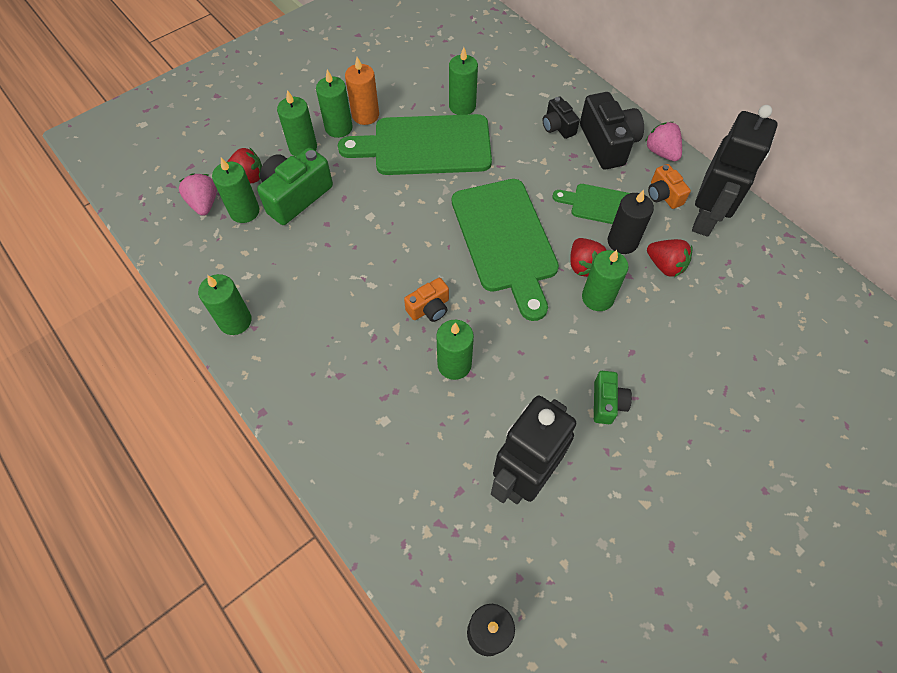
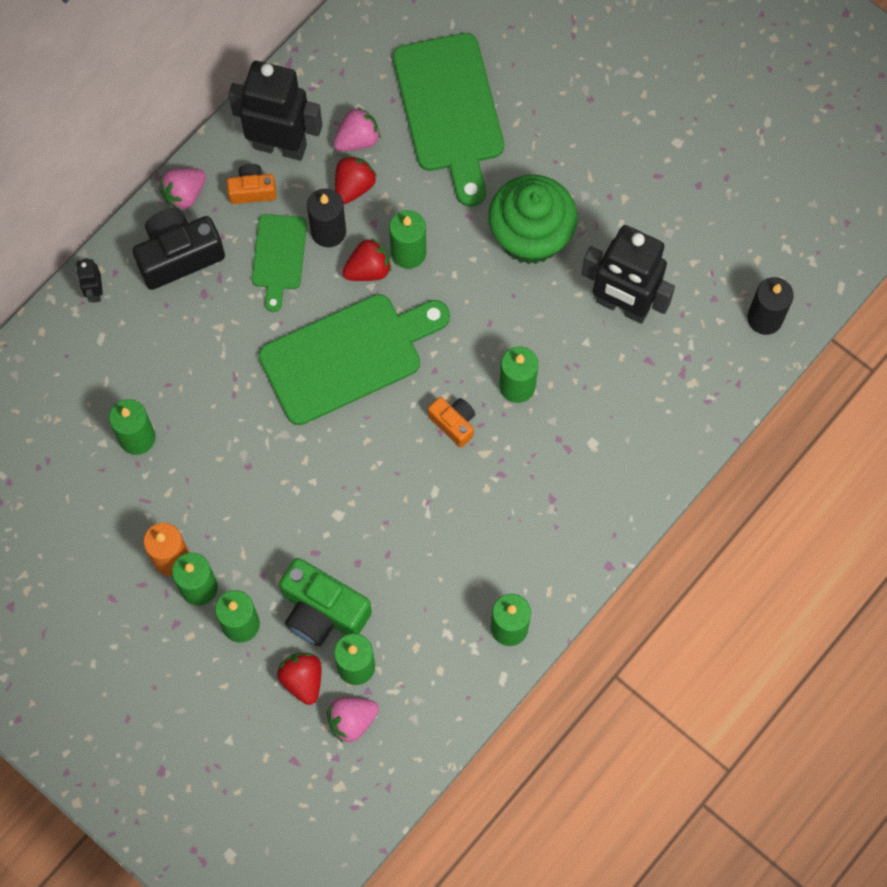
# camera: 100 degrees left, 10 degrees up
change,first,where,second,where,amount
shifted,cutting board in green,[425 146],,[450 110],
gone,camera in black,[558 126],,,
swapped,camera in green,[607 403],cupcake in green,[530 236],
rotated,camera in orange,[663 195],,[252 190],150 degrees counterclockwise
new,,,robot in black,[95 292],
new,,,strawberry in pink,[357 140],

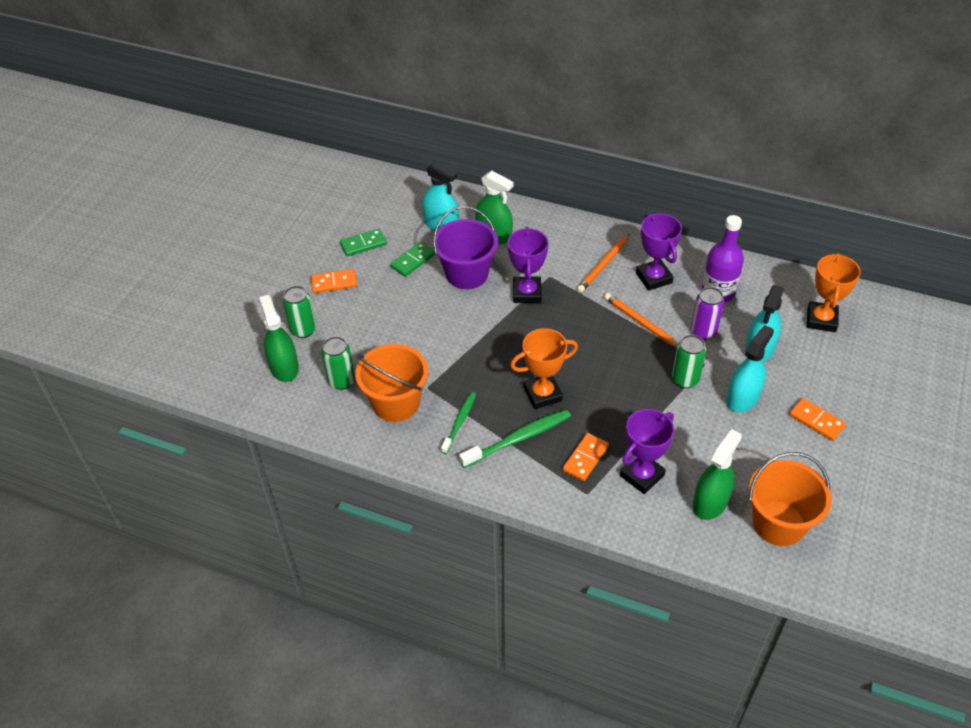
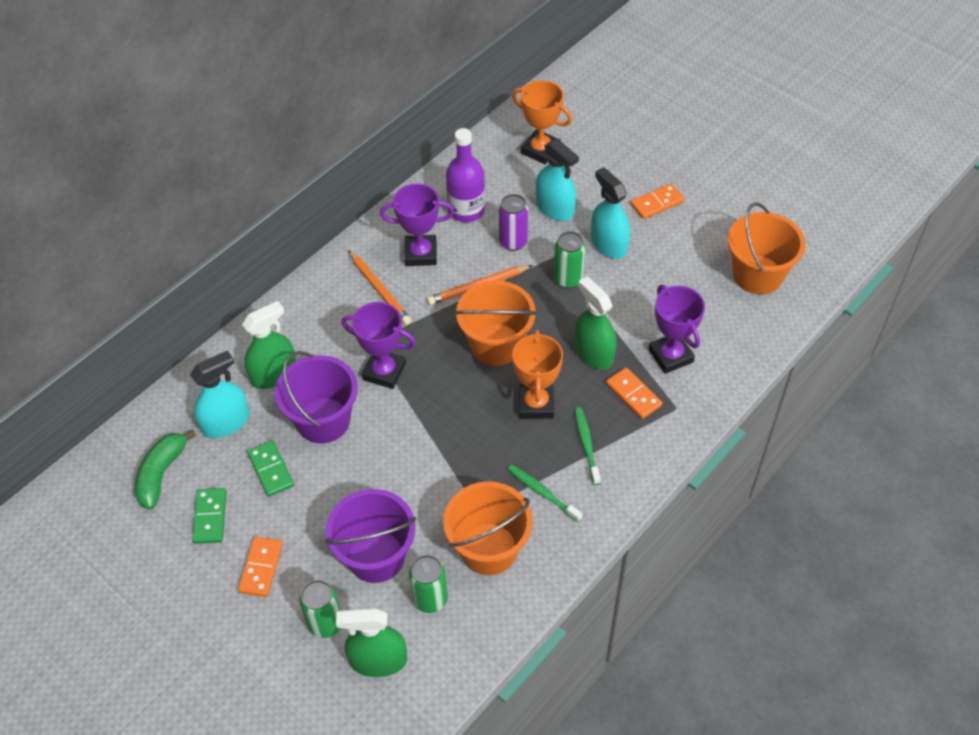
# camera: 70 degrees left, 5 degrees up
change,first,where,second,where,amount
scaled,toothbrush in green,[518 439],,[586 444],x0.64
shifted,spray bottle in green,[710 502],,[594 353],
new,,,banana in green,[161 474],
new,,,bucket in purple,[376 556],
new,,,bucket in orange,[496 344],

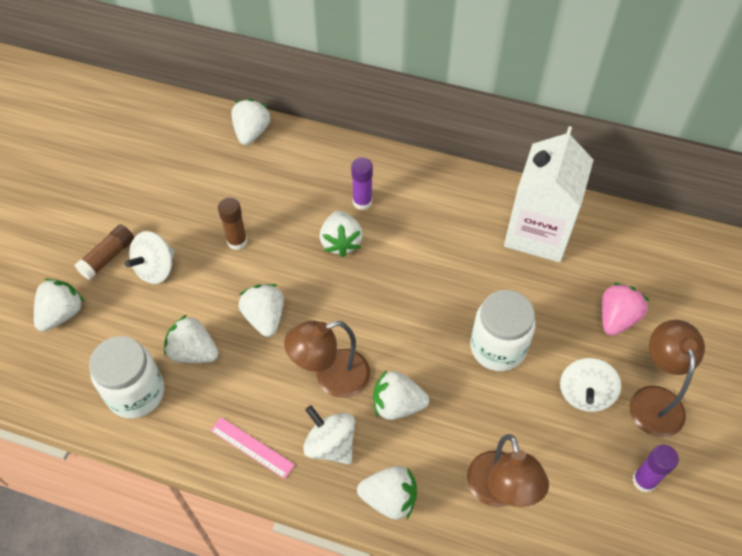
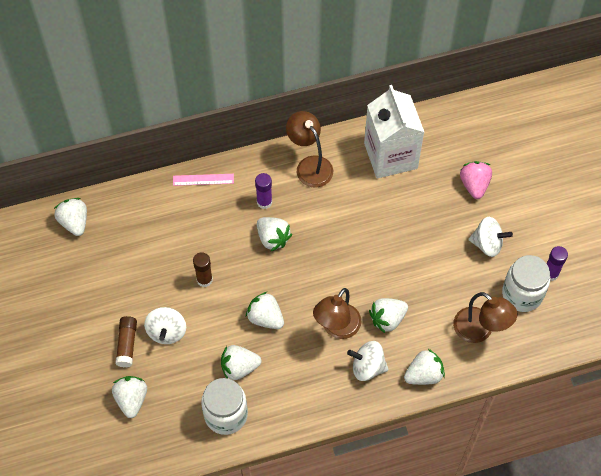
# camera: 35 degrees left, 5 degrees up
change,first,where,second,where,amount
shifted,ruler in pink,[252 447],,[203 179],
shifted,strawberry in white,[251 133],,[74 222],
shifted,jar in white,[497 347],,[522 294],
rotated,spinning top in white,[585 394],,[487 244],60 degrees counterclockwise
shifted,lamp in brown,[654 399],,[310 165],

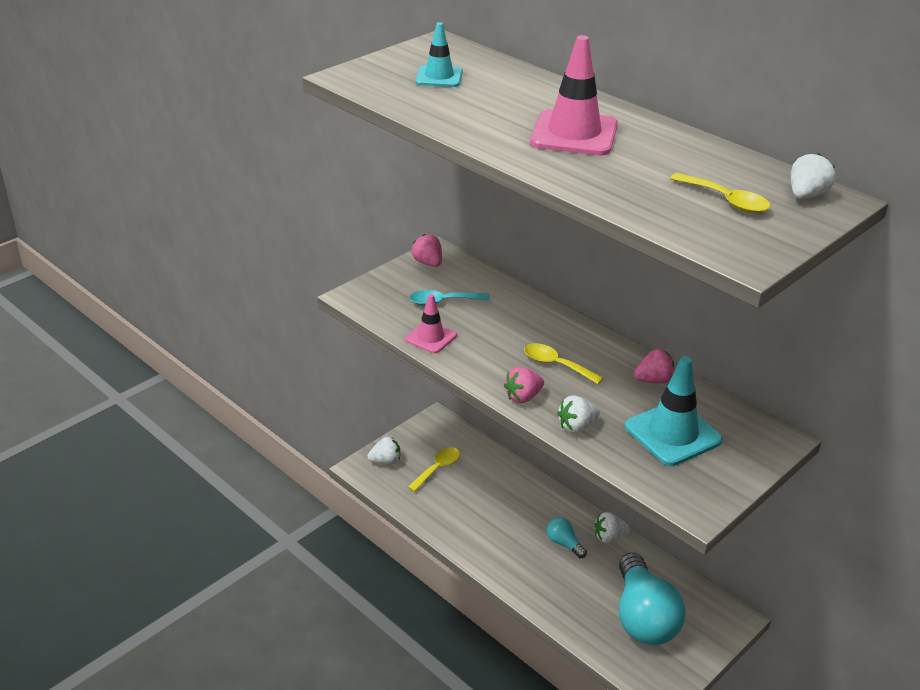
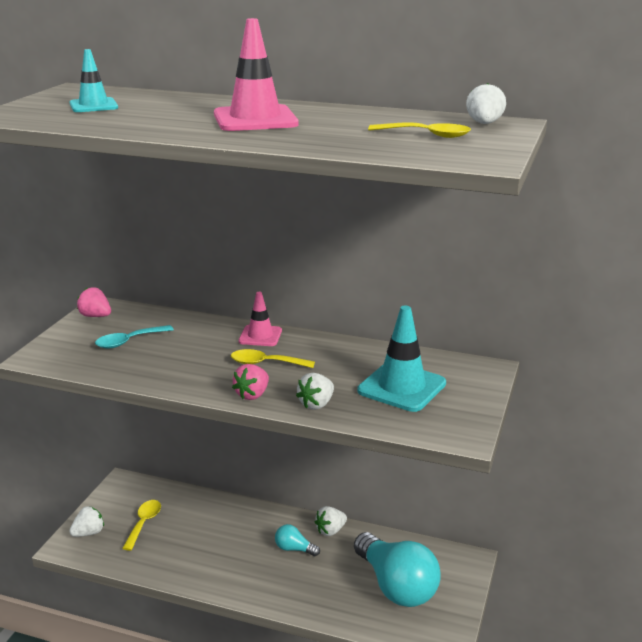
# camera: 25 degrees left, 10 degrees down
change,first,where,second,where,amount
shifted,traffic cone in pink,[430 337],,[260 336],
gone,strawberry in pink,[654 380],,,

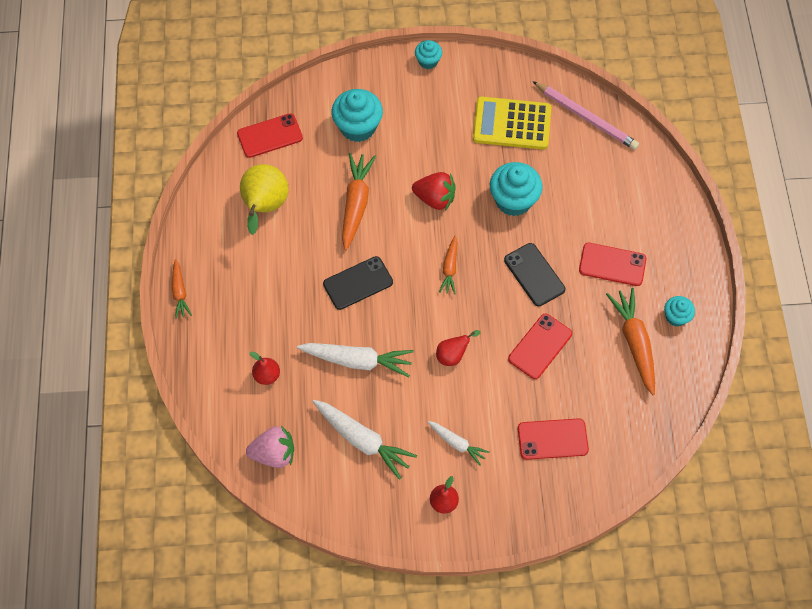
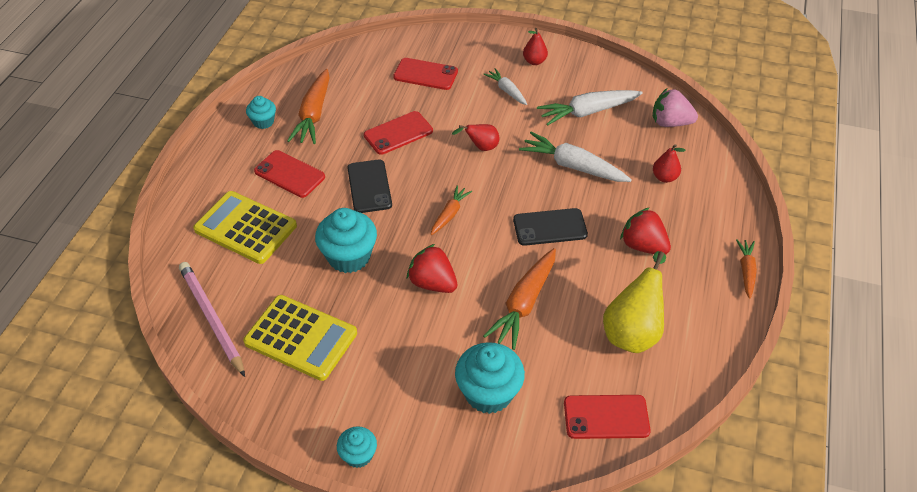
# camera: 160 degrees left, 15 degrees down
change,first,where,second,where,amount
rotated,carrot in white,[363 440],,[587 112],75 degrees counterclockwise
new,,,calculator in yellow,[245 228],
new,,,strawberry in red,[643 246],

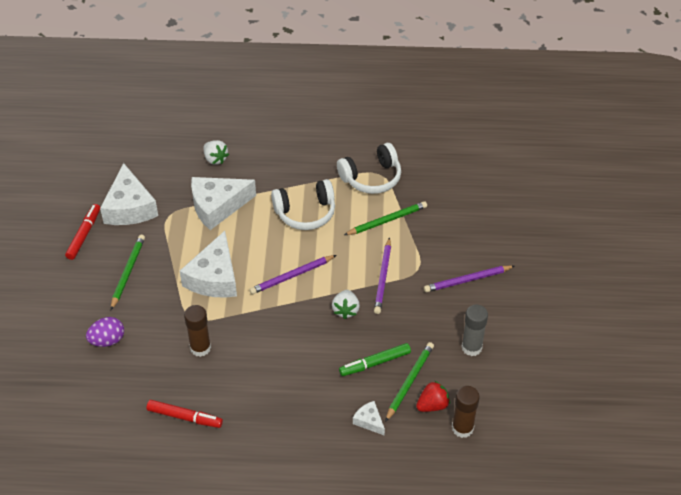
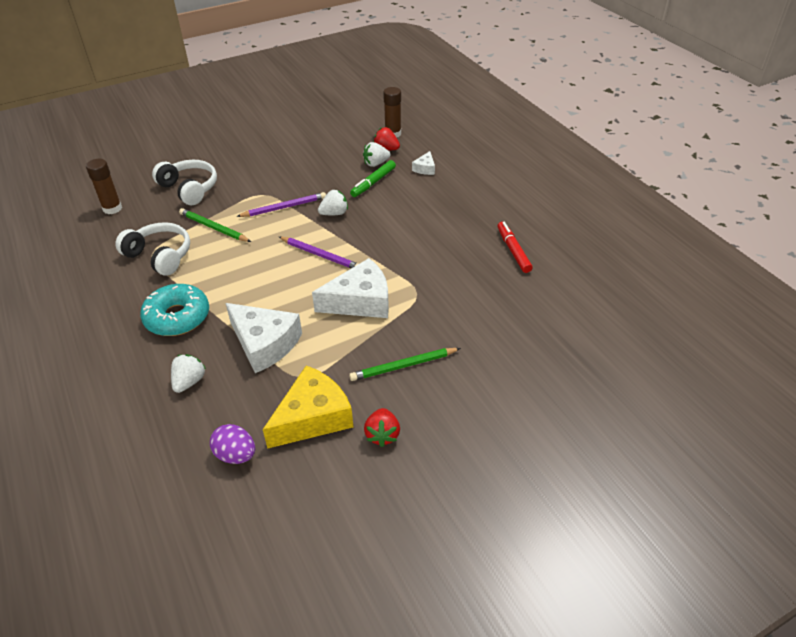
# camera: 120 degrees left, 5 degrees down
change,first,where,second,where,amount
swapped,marker in red,[84 235],strawberry in red,[382 435],
shifted,egg in purple,[107 340],,[236 455],
repainted,cheese in white,[129 207],cheese in yellow,[313 417],
shifted,glue stick in brown,[200 348],,[112 208],
shifted,headphones in white,[305 213],,[189 189],
rotated,marker in green,[375 363],,[373 183],90 degrees clockwise
swapped,pencil in green,[409 382],strawberry in white,[376 163],
gone,pencil in purple,[467 280],,,
gone,glue stick in grey,[471 347],,,
new,,,donut in turquoise,[177 317],

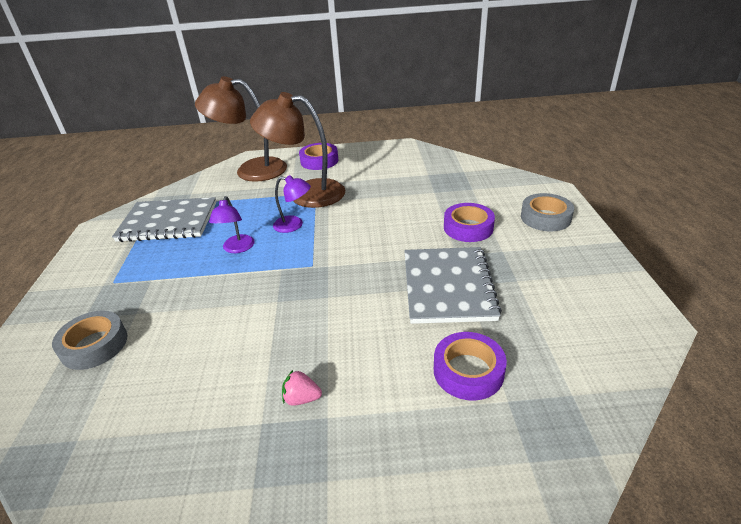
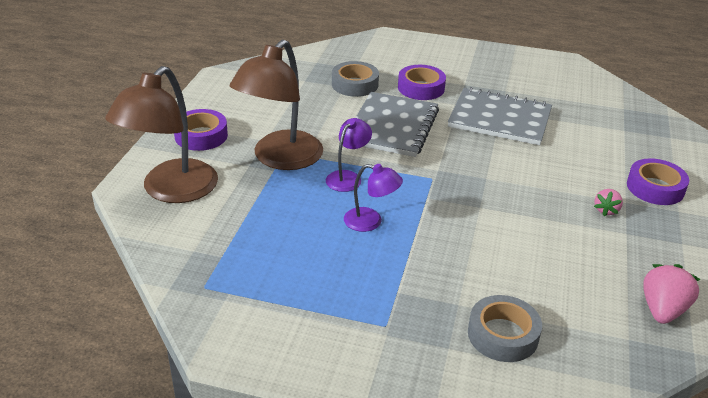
# camera: 75 degrees left, 0 degrees up
change,first,where,second,where,amount
shifted,notebook in grey,[168 222],,[392 127],
shifted,tape in purple,[468 371],,[655 188],
shifted,tape in grey,[545 218],,[355 84],
new,,,strawberry in pink,[662 310],

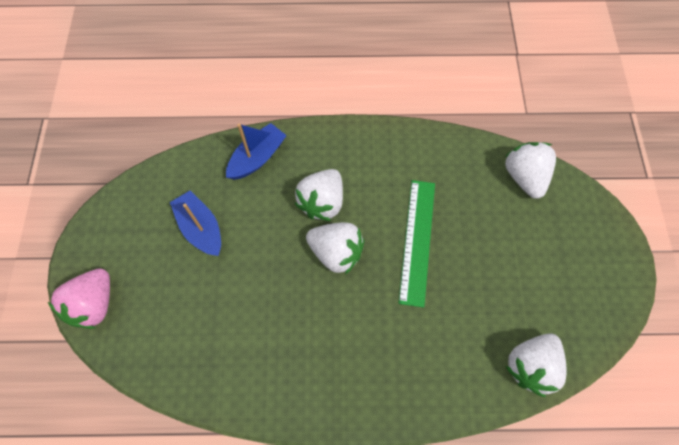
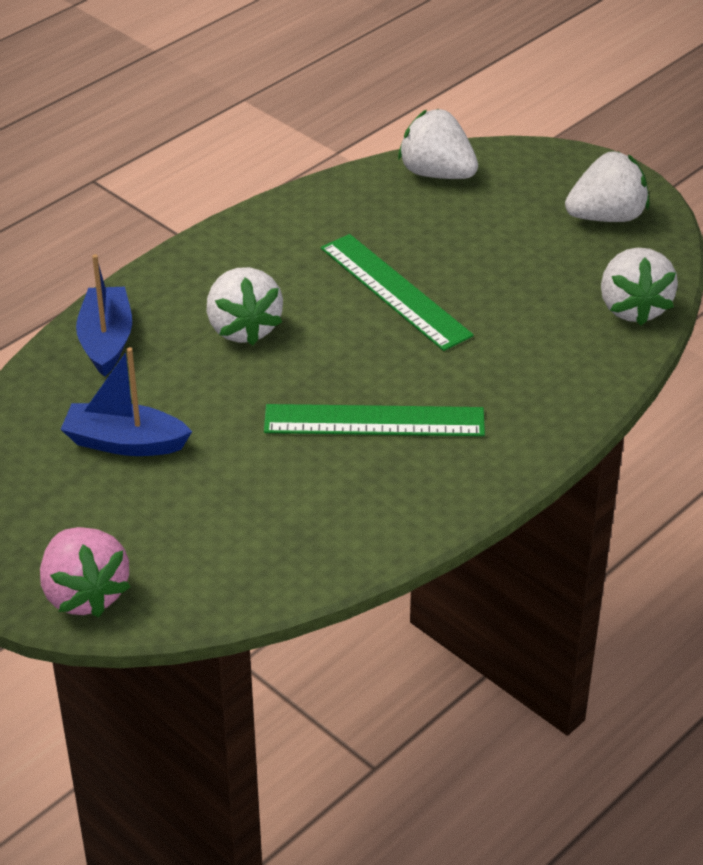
# camera: 45 degrees left, 25 degrees down
change,first,where,second,where,amount
shifted,strawberry in white,[336 252],,[606 217],
new,,,ruler in green,[374 421],

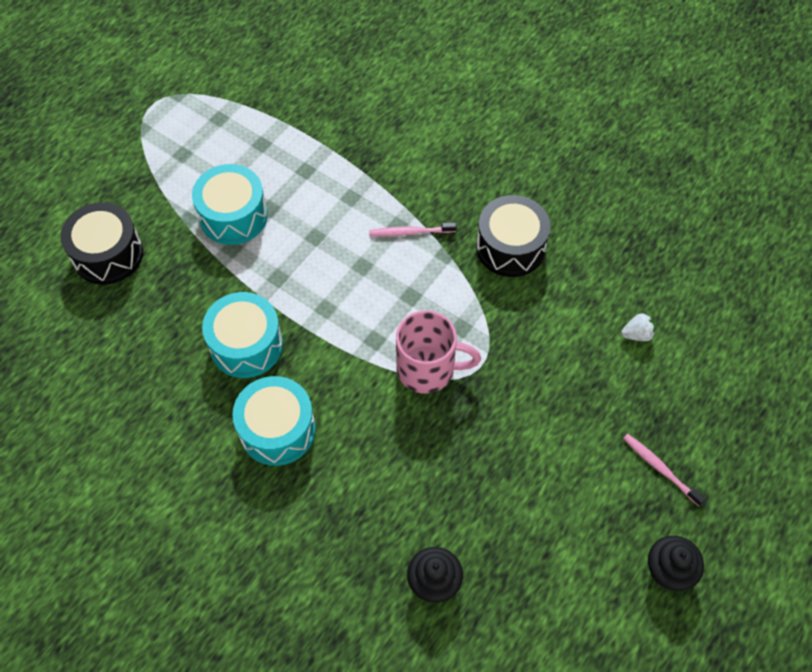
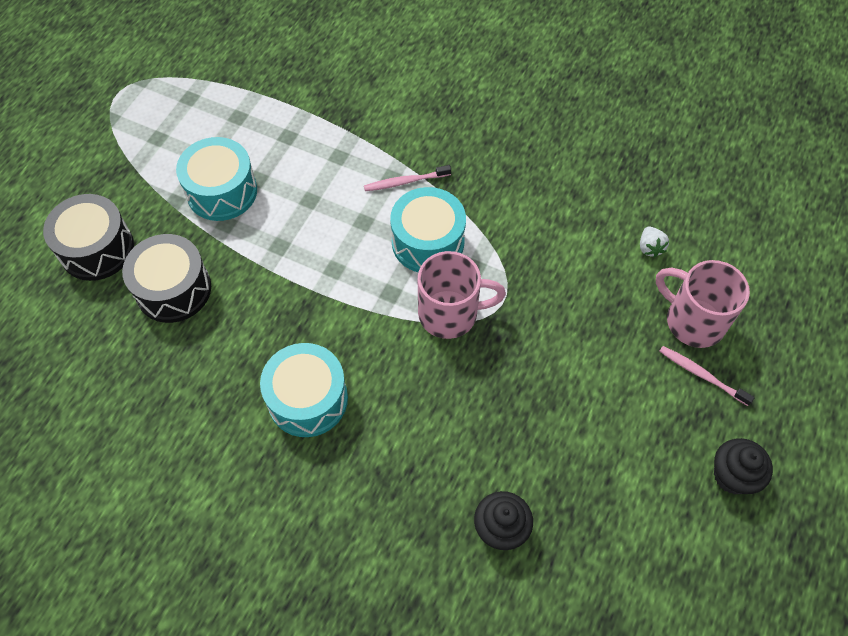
# camera: 10 degrees left, 0 degrees up
change,first,where,second,where,amount
shifted,drum in turquoise,[246 345],,[428 242],
shifted,drum in black,[510 247],,[173 289],
rotated,strawberry in white,[637 334],,[650 248],105 degrees clockwise
new,,,mug in pink,[693 321],

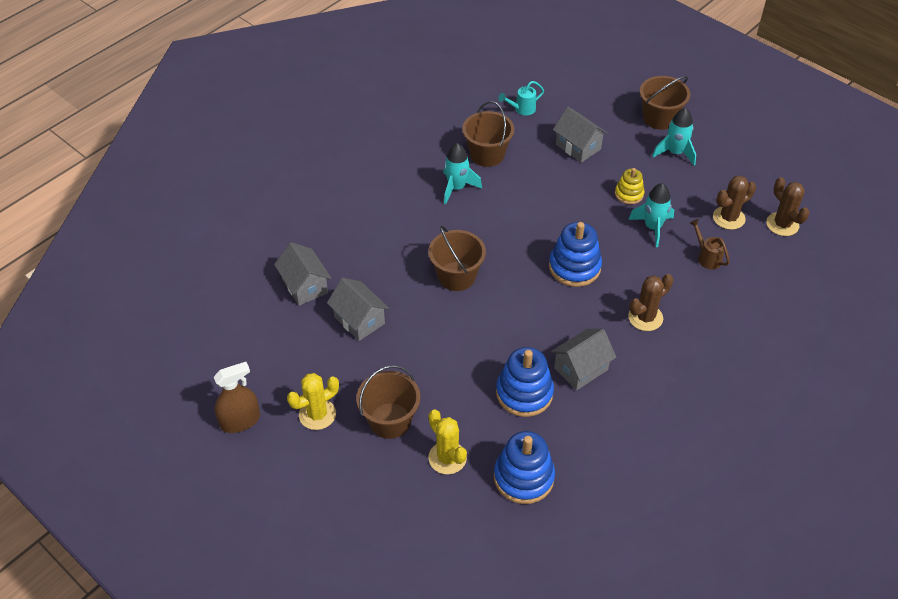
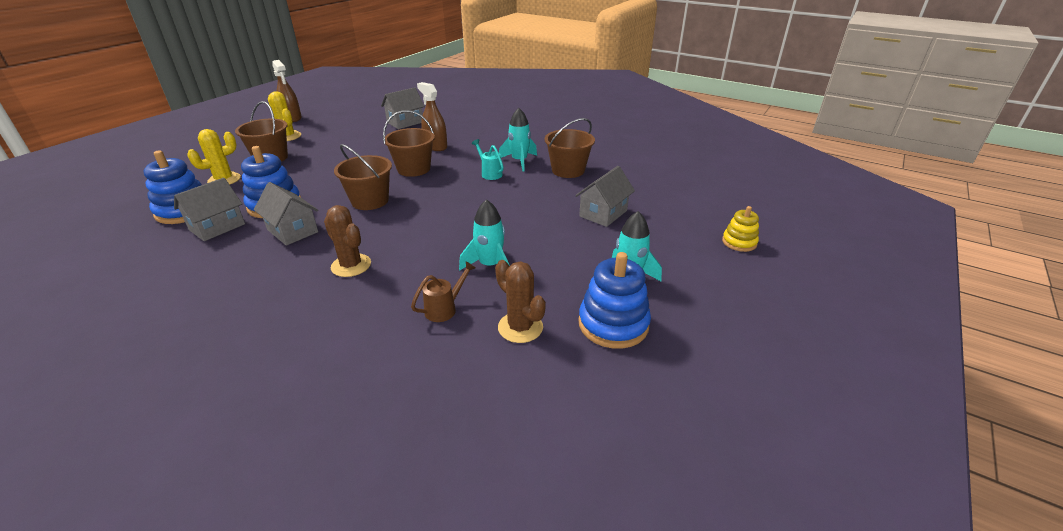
# camera: 80 degrees right, 15 degrees down
change,first,where,second,where,amount
shifted,house in grey,[359 320],,[217 227],
shifted,watering can in turquoise,[522 109],,[490 173],
shifted,stacking toy in blue,[574 267],,[613 324],
shifted,stacking toy in yellow,[629 194],,[739 242],
shifted,bucket in brown,[659 118],,[370 201],
gone,cactus in brown,[782 224],,,
new,,,spray bottle in brown,[435 146],

